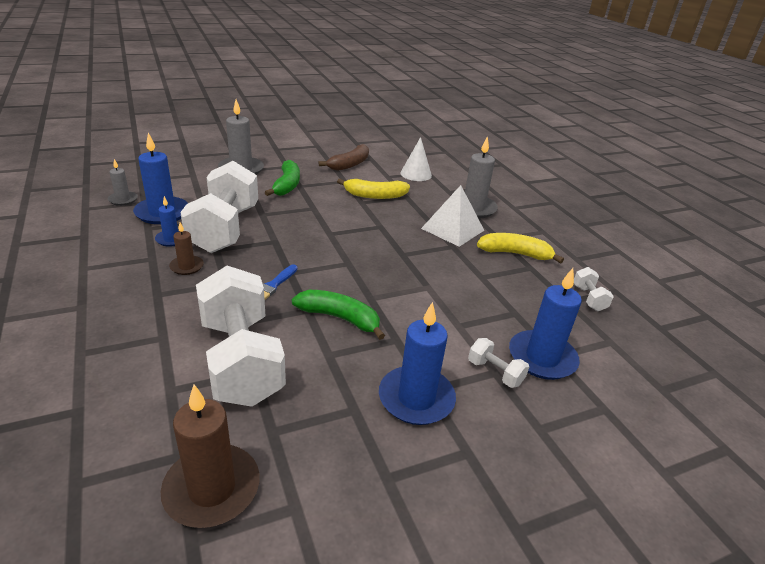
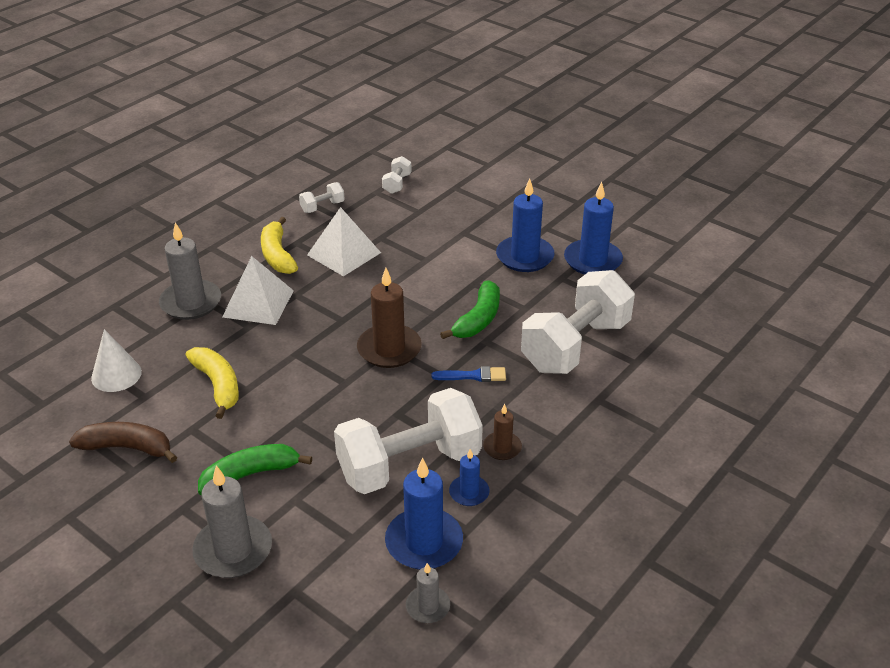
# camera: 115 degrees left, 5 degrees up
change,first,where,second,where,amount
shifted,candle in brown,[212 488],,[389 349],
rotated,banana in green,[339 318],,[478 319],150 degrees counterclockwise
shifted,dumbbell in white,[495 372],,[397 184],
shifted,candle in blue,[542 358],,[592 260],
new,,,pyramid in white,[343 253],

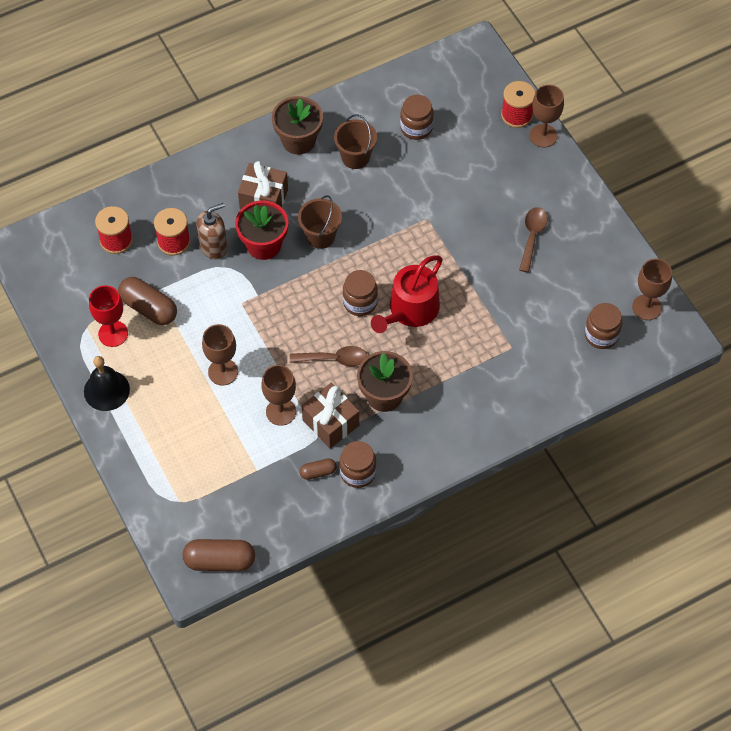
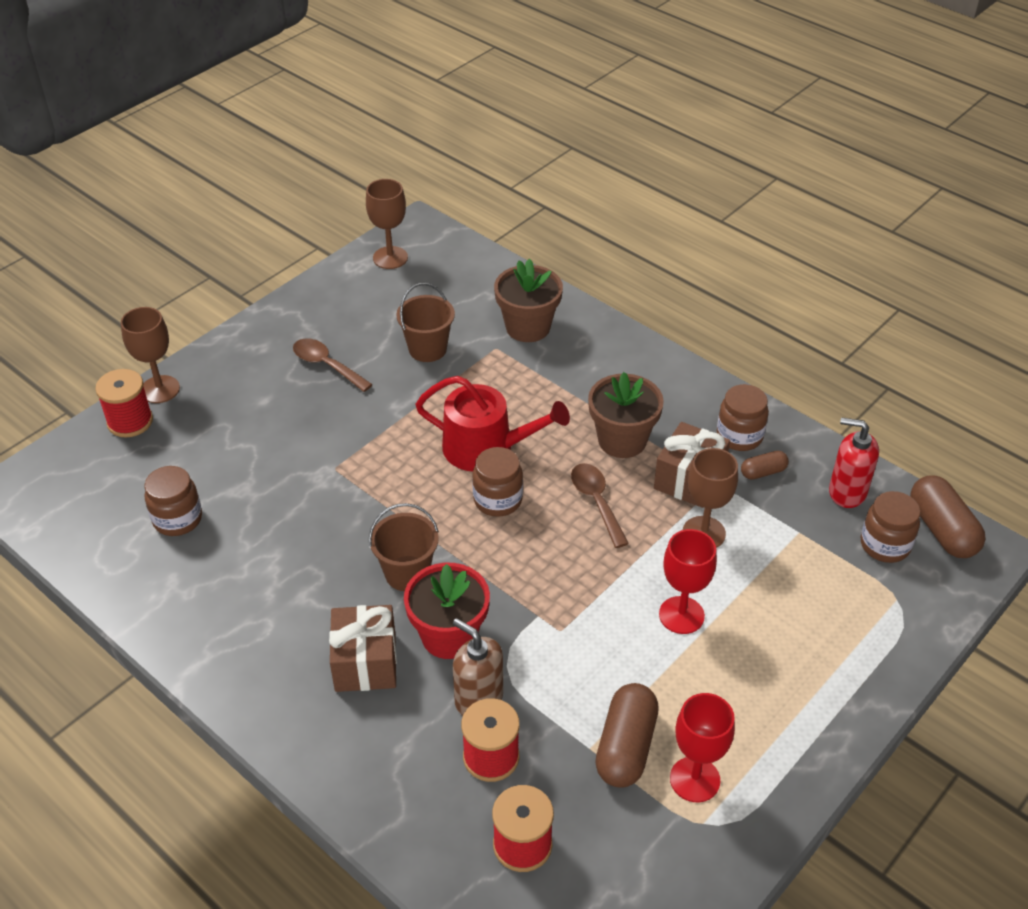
# camera: 110 degrees left, 15 degrees down
change,first,where,second,where,amount
gone,bell in black,[106 390],,,
repainted,goblet in brown,[223 372],goblet in red,[681 615],
shifted,flower pot in brown,[298 140],,[528 327],
rotated,capsule in brown,[318 472],,[763 472],75 degrees counterclockwise
shifted,bucket in brown,[355 157],,[427 349],
rotated,spoon in brown,[532 236],,[326 365],45 degrees clockwise
shifted,jar in brown,[601 335],,[885 545],
new,,,soap dispenser in red,[847 492],

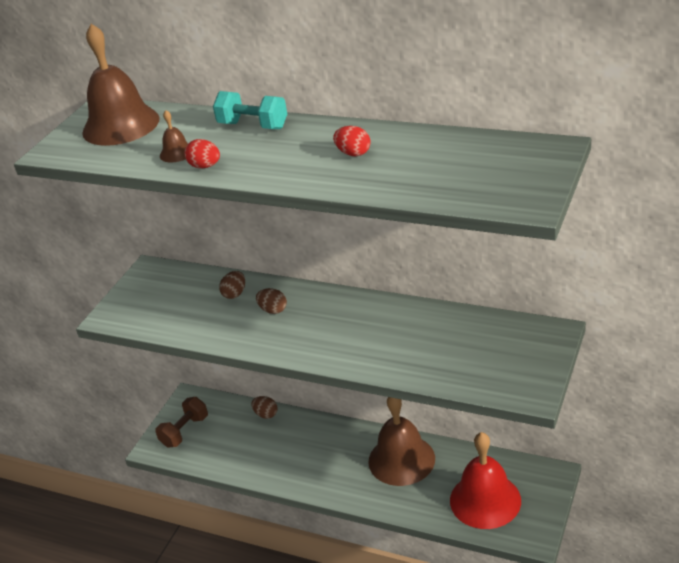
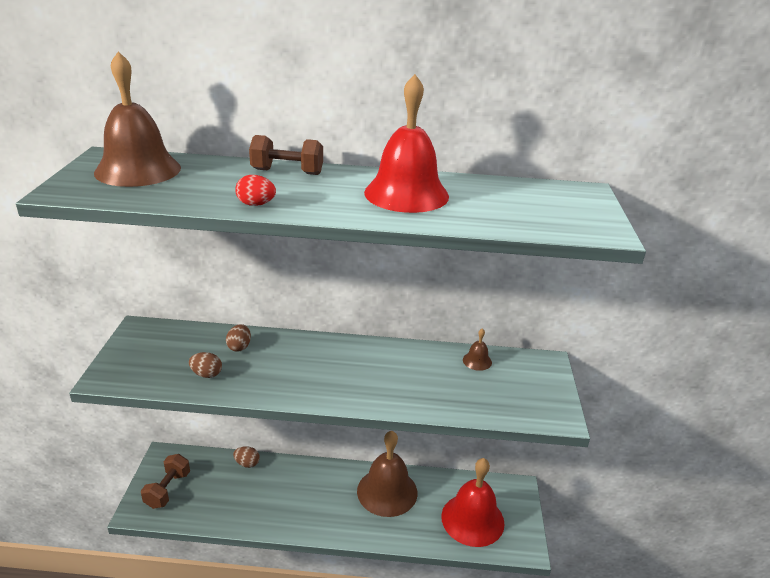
# camera: 25 degrees left, 5 degrees down
change,first,where,second,where,amount
shifted,bell in brown,[176 153],,[477 361],
repainted,dumbbell in turquoise,[253 126],dumbbell in brown,[287 172],
shifted,egg in brown,[273 310],,[206 374],
swapped,egg in red,[353 153],bell in red,[406 194],

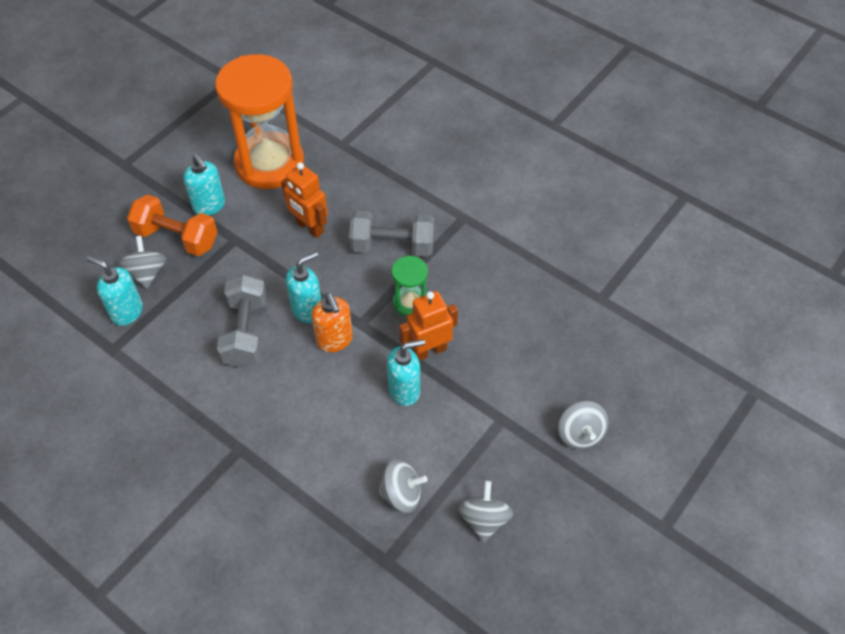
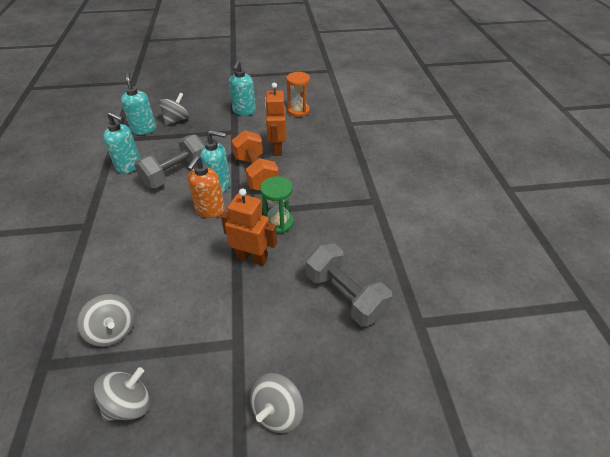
# camera: 45 degrees right, 10 degrees down
change,first,where,second,where,amount
shifted,dumbbell in orange,[177 237],,[256 173],
scaled,hourglass in orange,[269 163],,[298 111],x0.45
shifted,dumbbell in grey,[392 246],,[345 295],
shifted,soap dispenser in turquoise,[404 390],,[129 166],

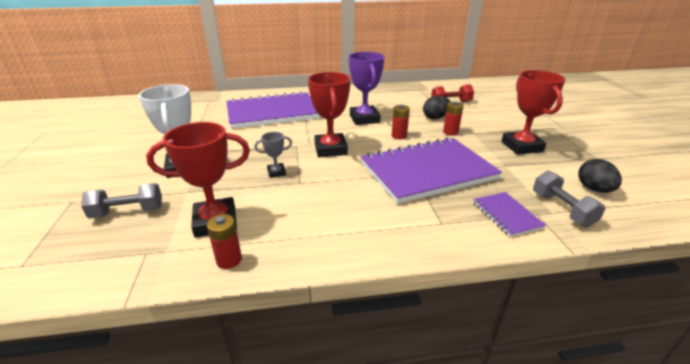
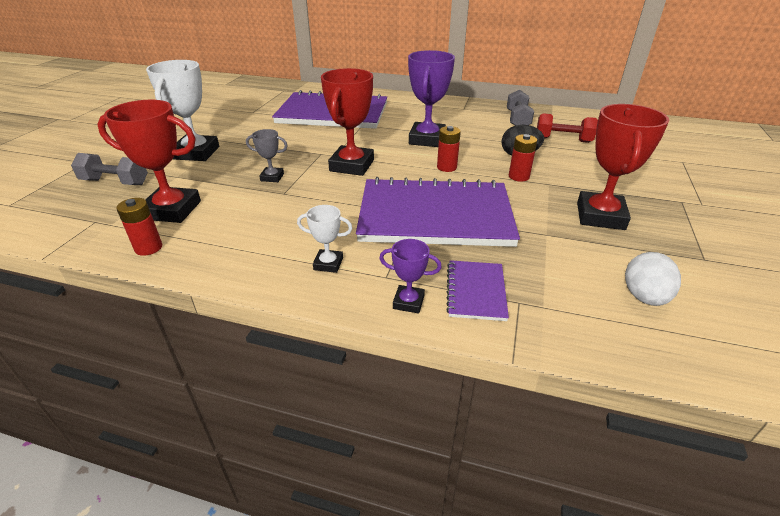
# camera: 25 degrees right, 5 degrees up
change,first,where,second,where,amount
shifted,dumbbell in grey,[562 209],,[517 120],
repainted,egg in black,[593 189],egg in white,[644 297],
new,,,trophy in white,[328 264],
new,,,trophy in purple,[408 302],

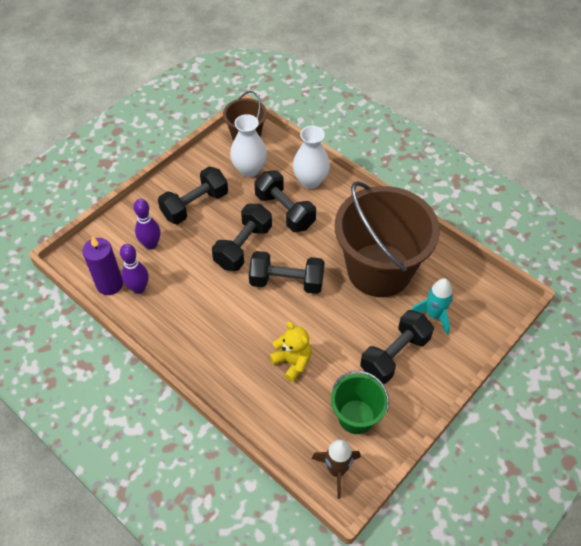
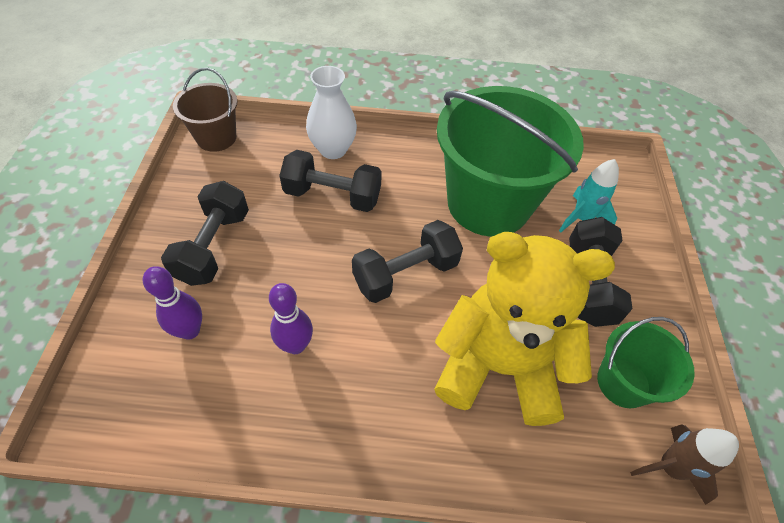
# camera: 40 degrees left, 0 degrees up
change,first,where,second,where,amount
gone,candle in purple,[109 284],,,
shifted,bowling pin in purple,[139 288],,[295 345],
gone,dumbbell in black,[243 246],,,
gone,vase in white,[249 169],,,
scaled,teddy bear in yellow,[292 362],,[498 366],x2.16
repainted,bucket in brown,[379 270],bucket in green,[488 203],

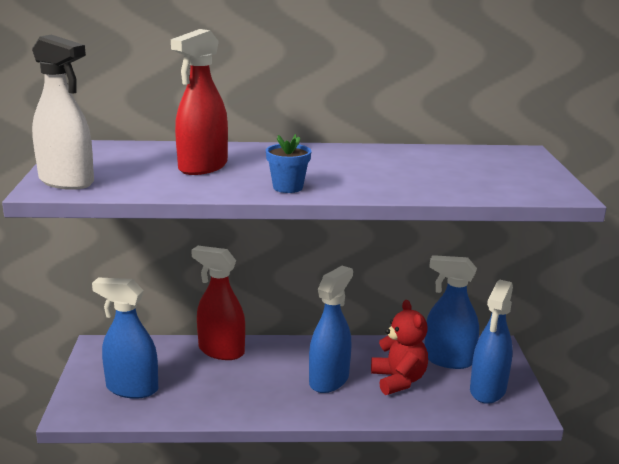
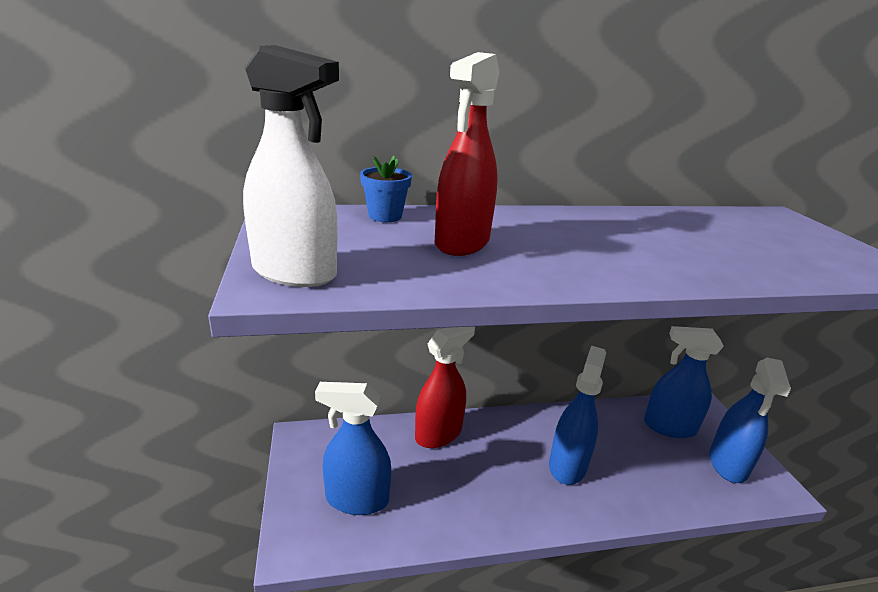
# camera: 10 degrees left, 5 degrees up
change,first,where,second,where,amount
rotated,spray bottle in red,[221 351],,[439 433],120 degrees clockwise
shifted,flower pot in blue,[288 187],,[385 216],
gone,teddy bear in red,[398 380],,,

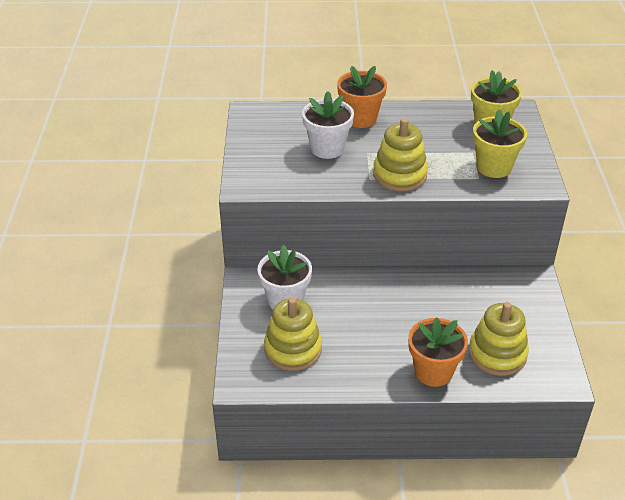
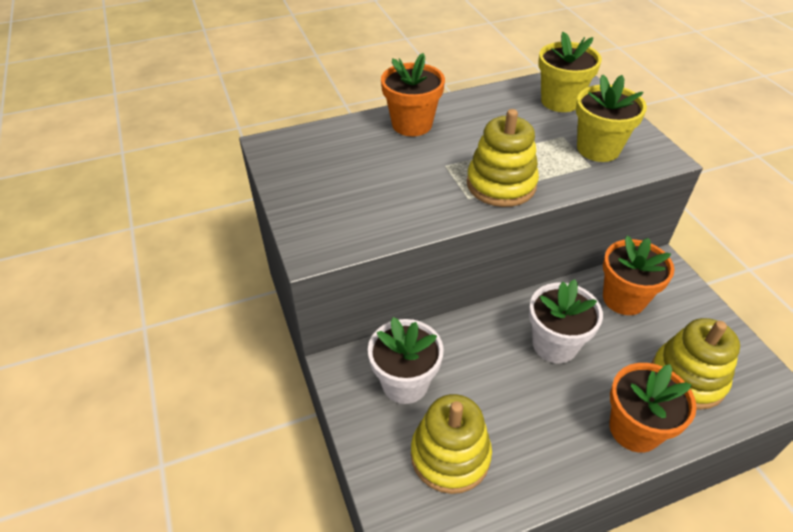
# camera: 20 degrees left, 5 degrees up
change,first,where,second,where,amount
shifted,flower pot in white,[327 148],,[555 344],
new,,,flower pot in orange,[624 299],

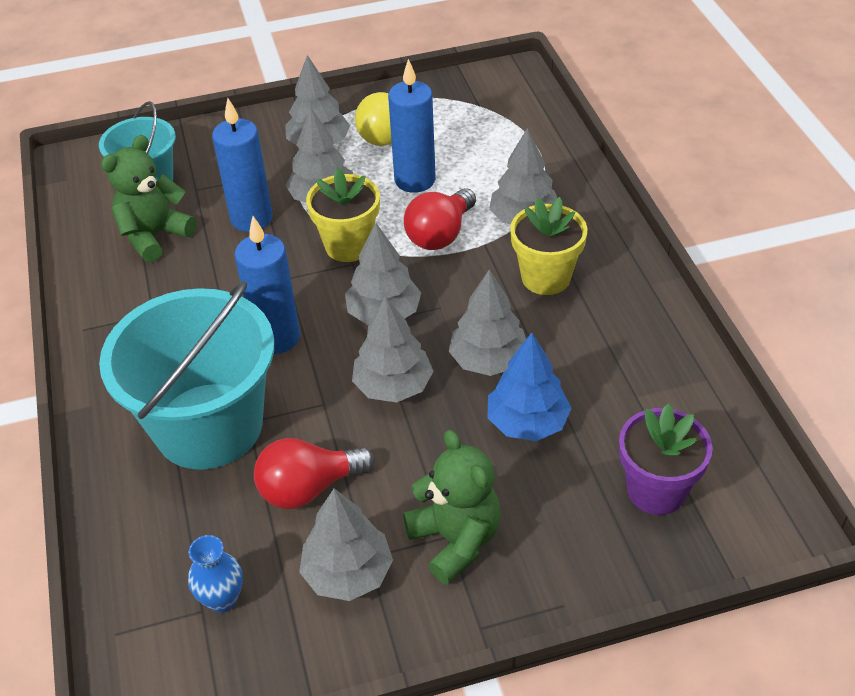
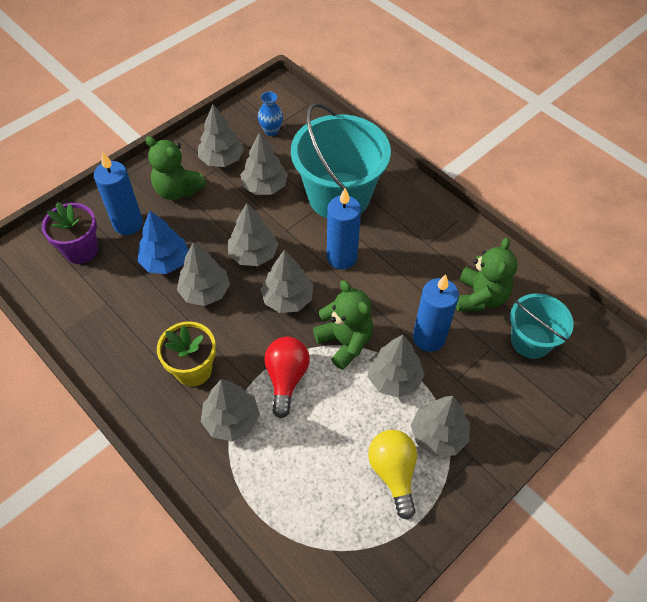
# camera: 150 degrees right, 10 degrees up
change,first,where,second,where,amount
swapped,light bulb in red,[308 488],tree in grey,[264 186],
swapped,flower pot in yellow,[348 246],teddy bear in green,[345 342],
shifted,candle in blue,[415 180],,[128 224],

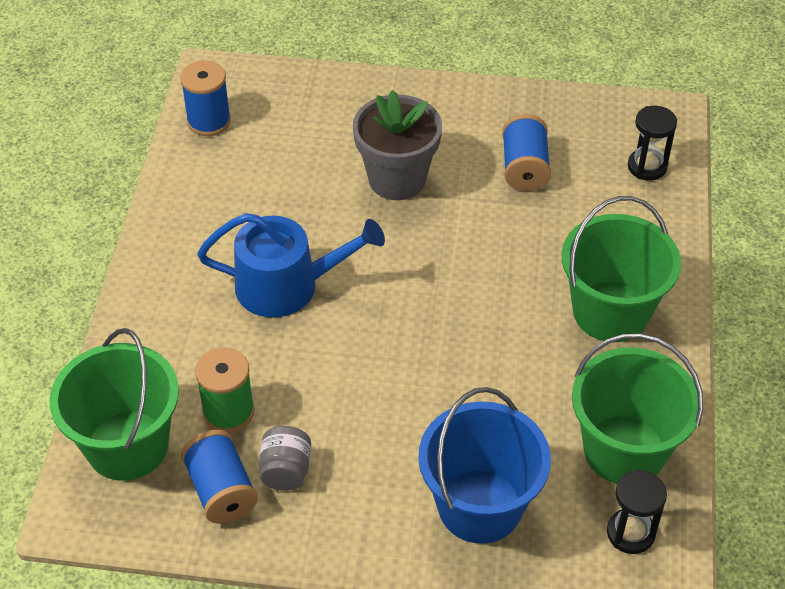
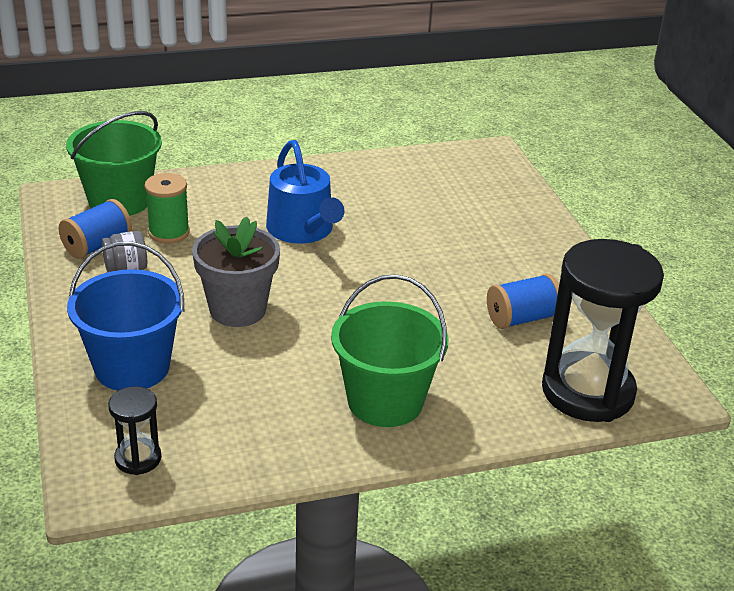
# camera: 65 degrees right, 15 degrees down
change,first,where,second,where,amount
gone,spool in blue,[209 121],,,
shifted,flower pot in grey,[397 179],,[237 310],
gone,bucket in green,[624 450],,,
scaled,hourglass in black,[647 166],,[587 392],x2.21

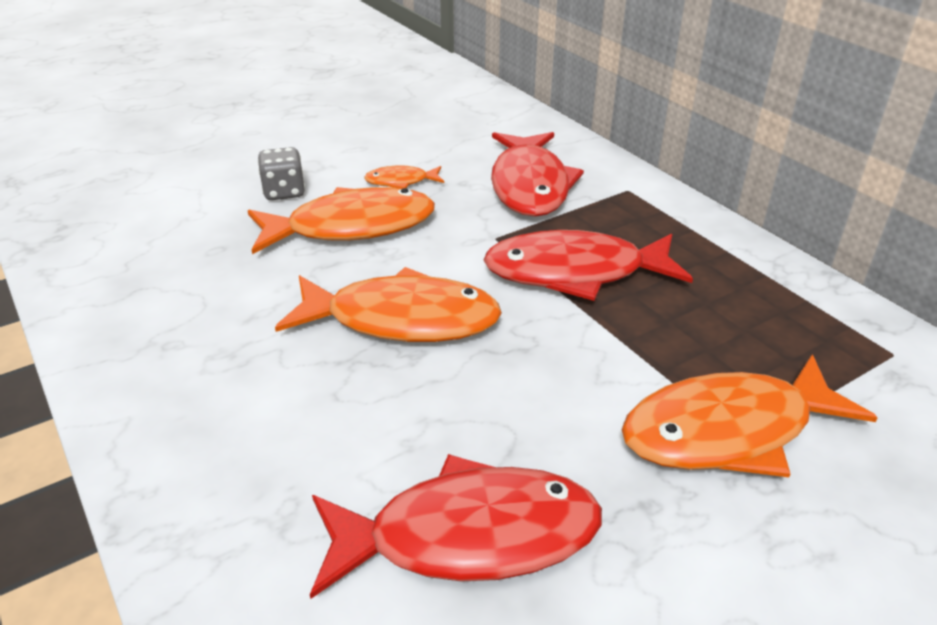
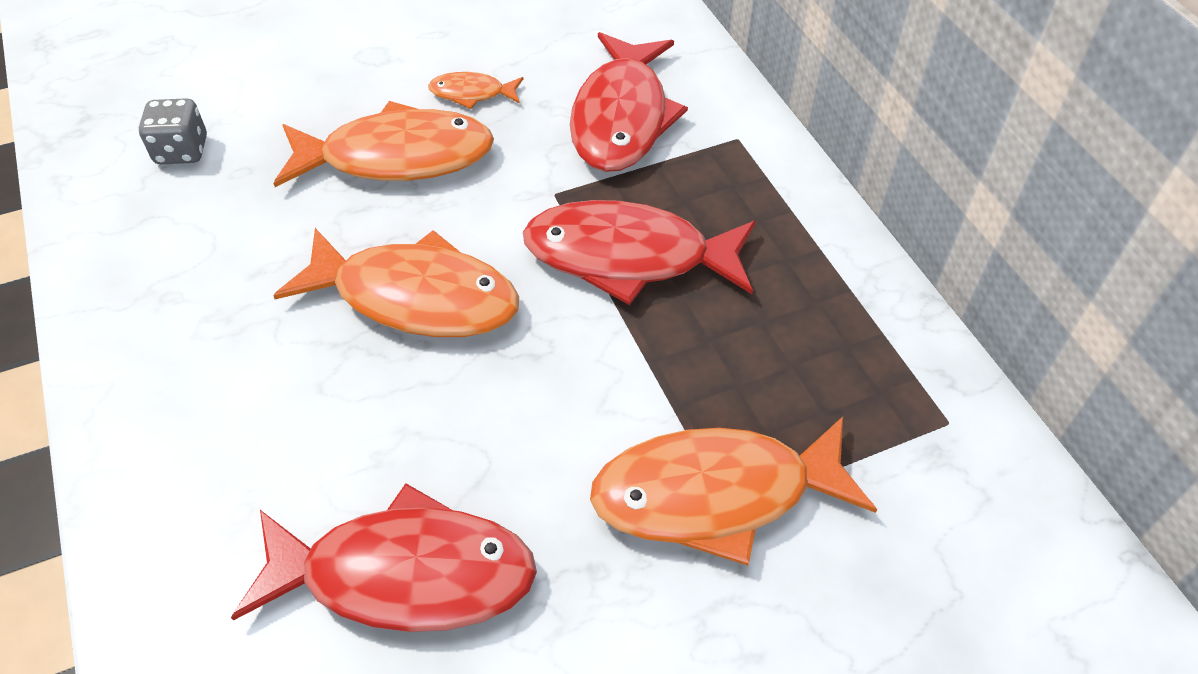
# camera: 10 degrees right, 15 degrees up
change,first,where,second,where,amount
shifted,dice in grey,[284 192],,[182 151],

